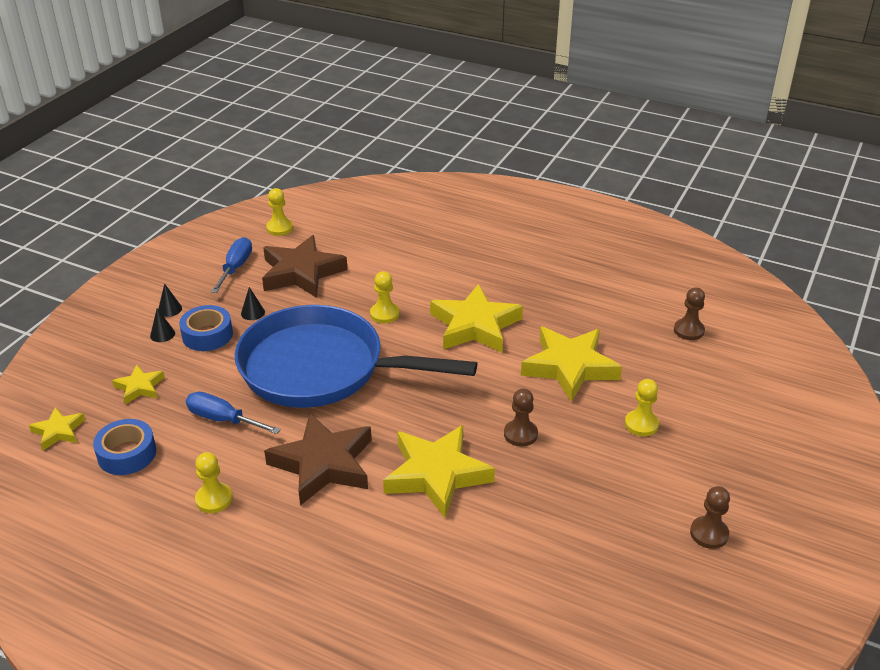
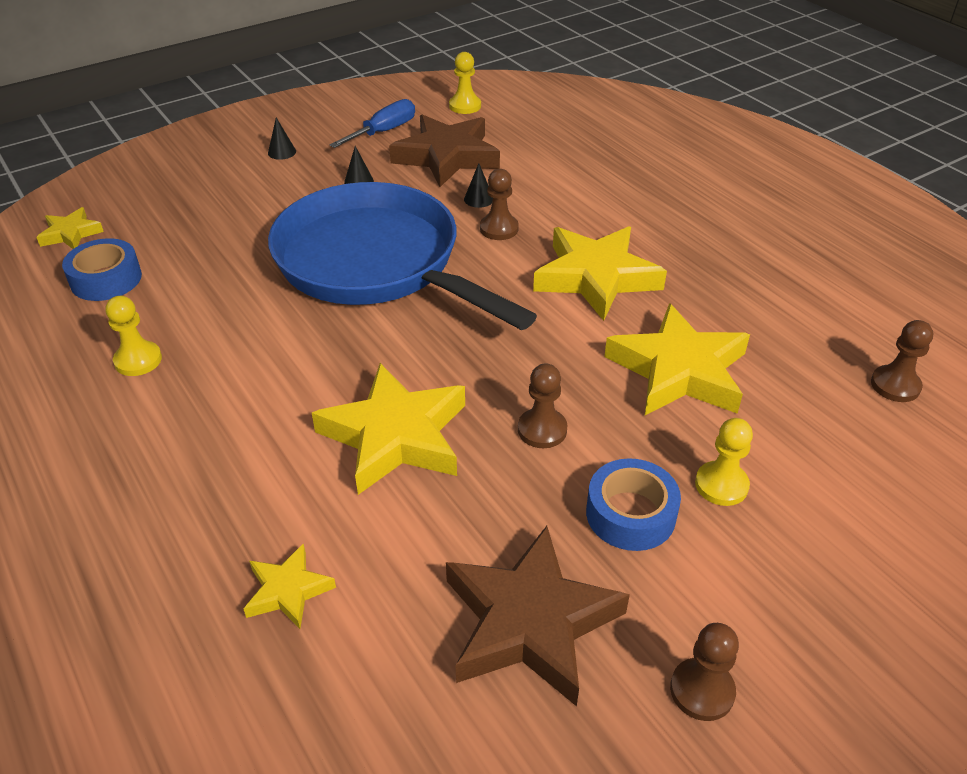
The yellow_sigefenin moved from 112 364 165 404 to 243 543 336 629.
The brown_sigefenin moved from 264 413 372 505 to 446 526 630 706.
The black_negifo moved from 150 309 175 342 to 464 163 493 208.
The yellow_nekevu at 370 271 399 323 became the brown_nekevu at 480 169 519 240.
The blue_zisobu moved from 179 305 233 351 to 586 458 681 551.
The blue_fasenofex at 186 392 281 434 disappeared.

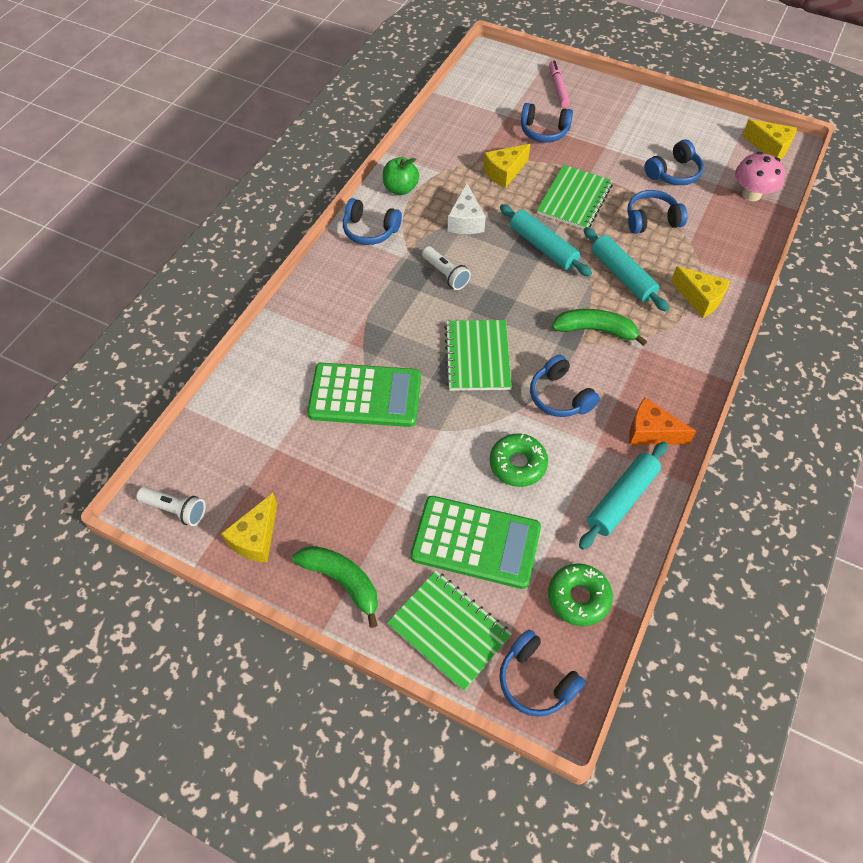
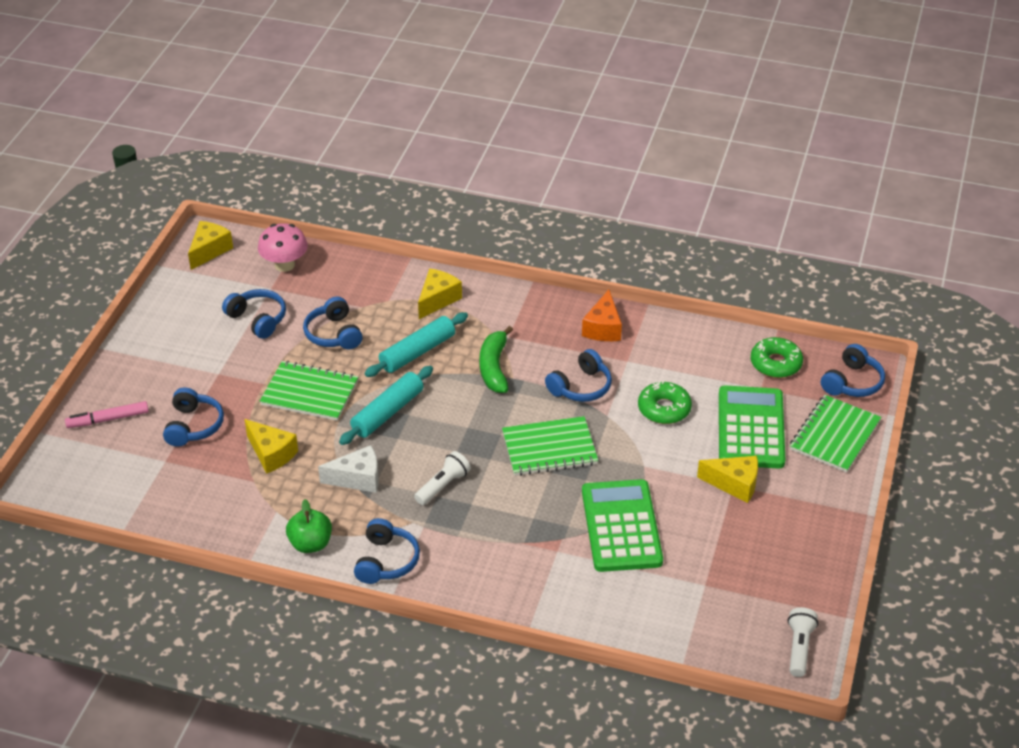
The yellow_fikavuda moved from 221 493 277 563 to 697 456 758 503.
The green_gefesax at 292 546 378 628 disappeared.
The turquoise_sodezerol at 579 442 668 549 disappeared.

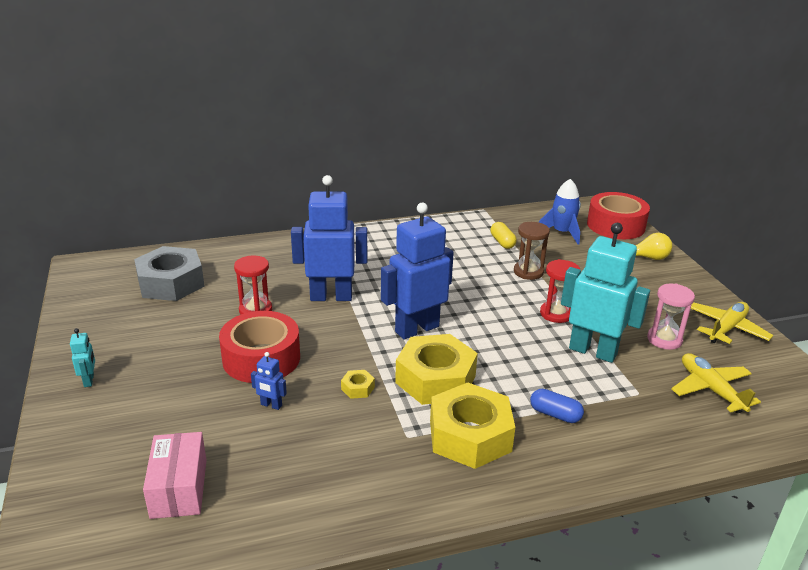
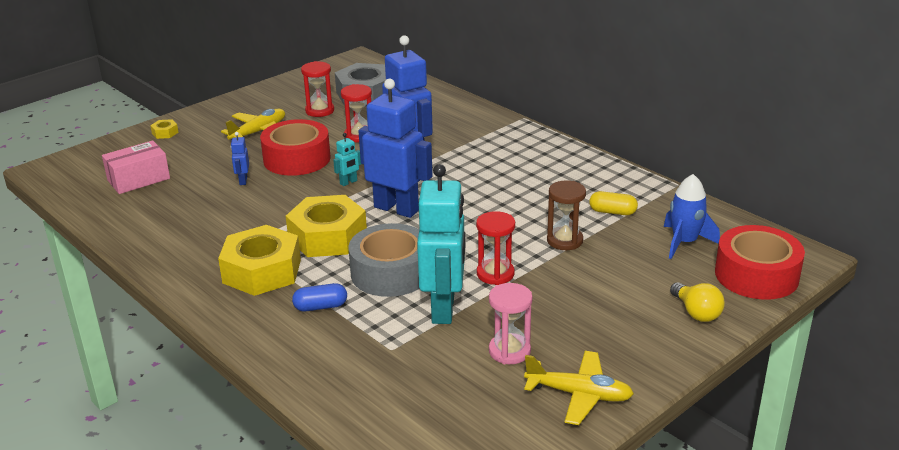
The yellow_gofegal moved from 341 370 375 399 to 150 119 179 139.
The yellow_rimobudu moved from 671 353 761 413 to 221 109 285 139.
The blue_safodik at 530 389 584 423 turned 75 degrees clockwise.
The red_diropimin at 301 61 334 117 appeared.
The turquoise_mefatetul moved from 70 328 95 387 to 333 133 361 186.
The grey_zisobu at 349 223 420 297 appeared.
The yellow_safodik at 490 222 517 249 turned 60 degrees clockwise.

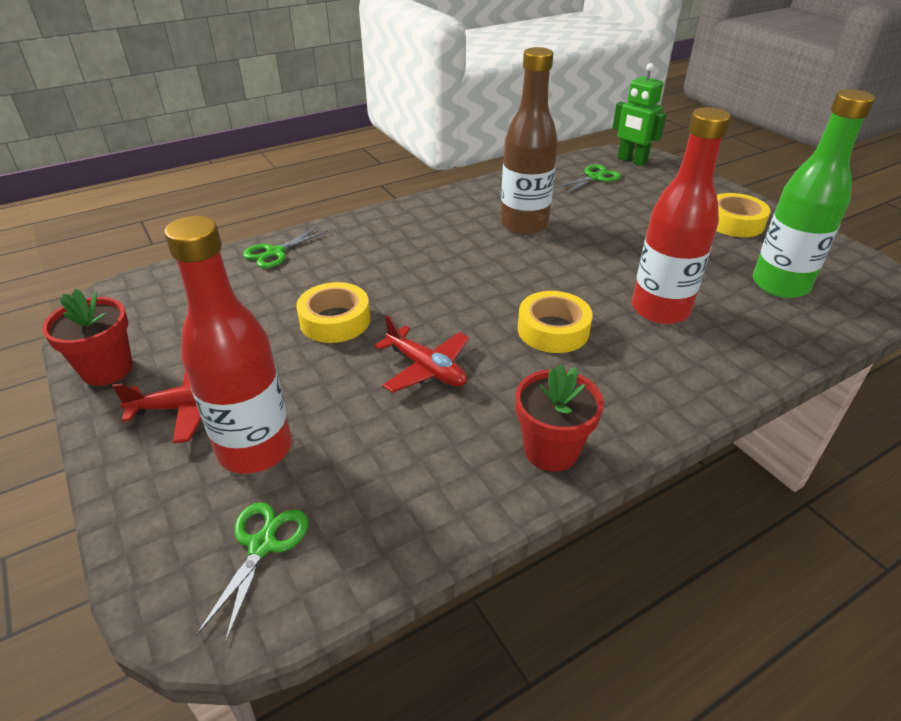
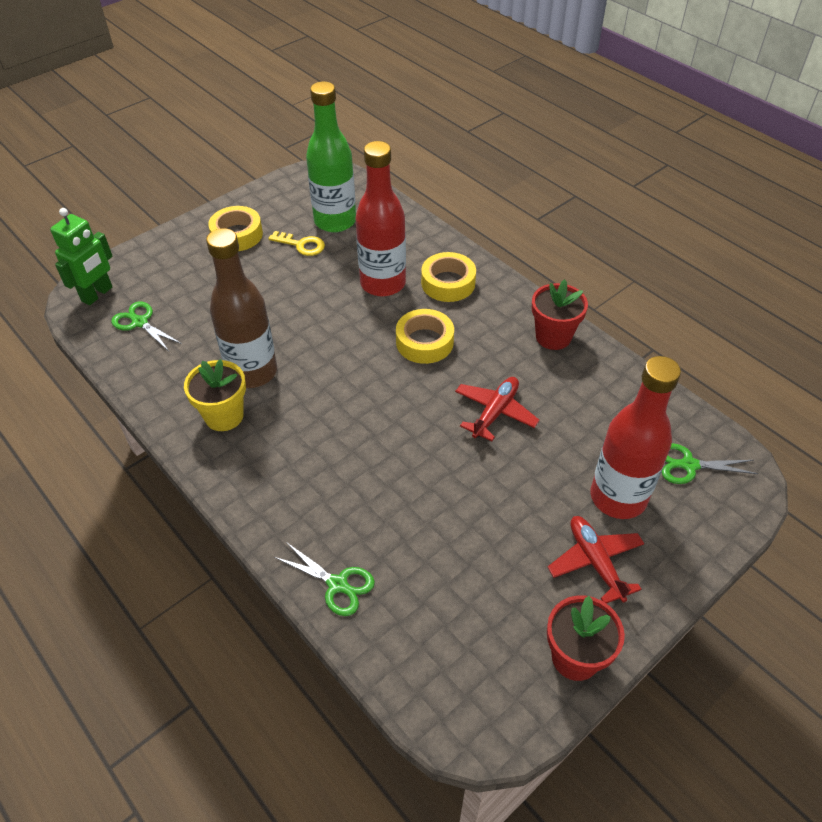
The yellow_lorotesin at 184 359 246 431 appeared.
The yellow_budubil at 268 231 325 256 appeared.
The yellow_zisobu moved from 296 282 370 343 to 421 252 476 302.

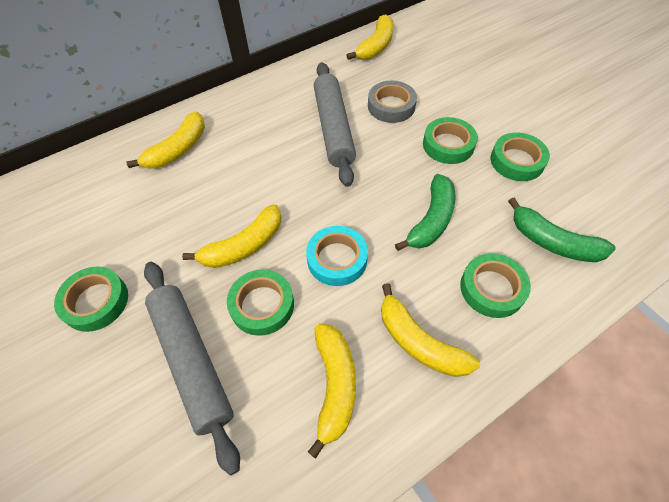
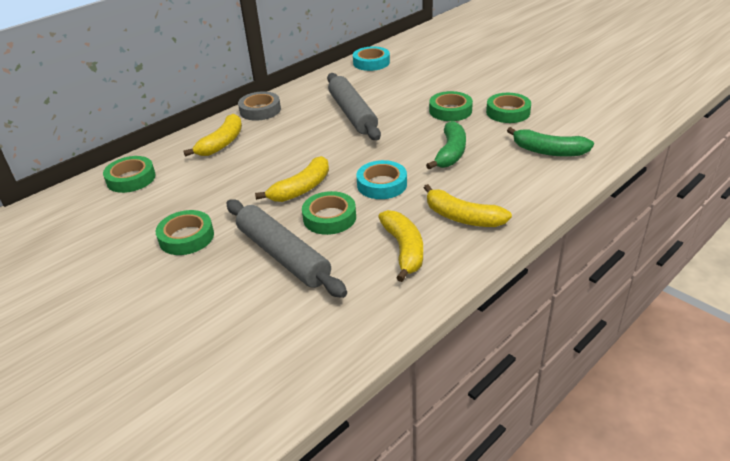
The green_zisobu moved from 460 253 531 318 to 103 156 156 193.
The grey_zisobu moved from 368 81 417 123 to 238 91 281 121.
The yellow_gefesax at 346 14 393 60 was replaced by the turquoise_zisobu at 353 46 390 71.

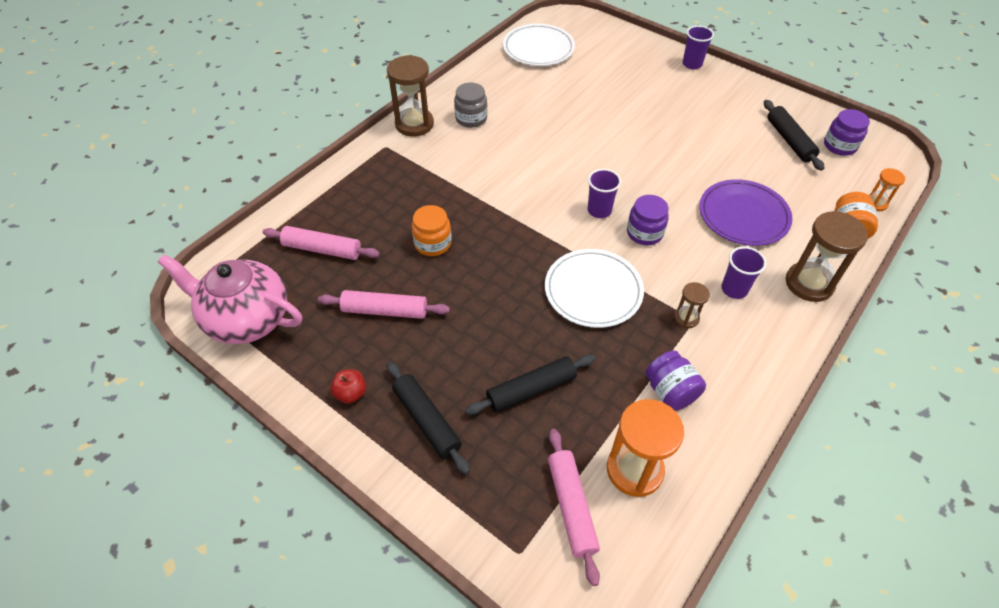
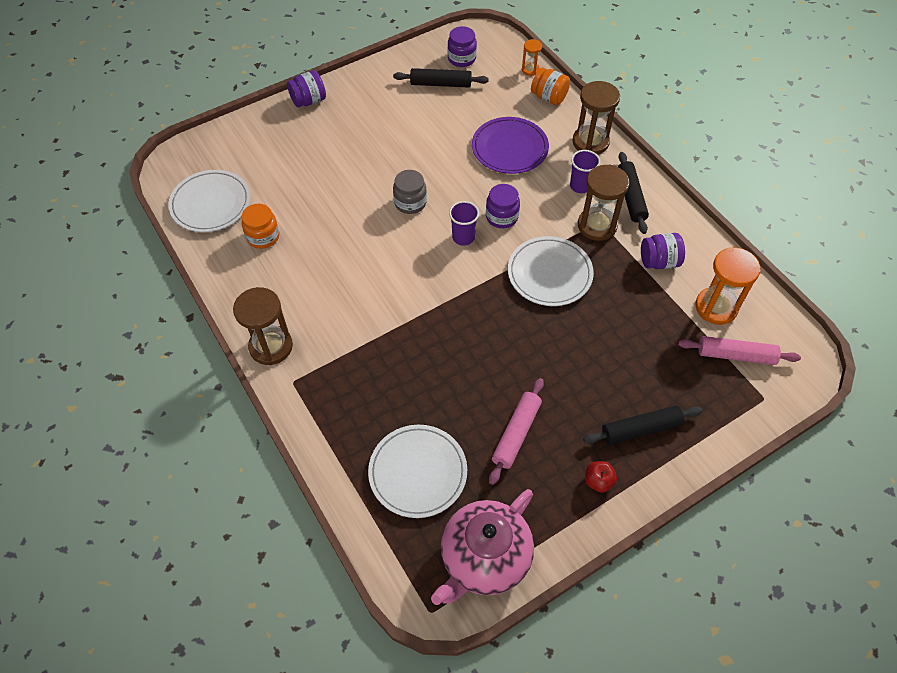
The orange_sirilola moved from 412 205 452 256 to 242 204 279 249.
The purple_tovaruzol at 683 26 714 69 was replaced by the purple_sirilola at 287 70 326 107.
The pink_sodezerol at 263 226 380 260 was replaced by the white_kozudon at 368 425 467 518.
The grey_sirilola moved from 454 83 488 128 to 393 170 427 214.
The brown_diropimin at 674 282 710 328 changed to 1.94 times the size.
The black_sodezerol moved from 465 354 596 415 to 618 152 649 234.

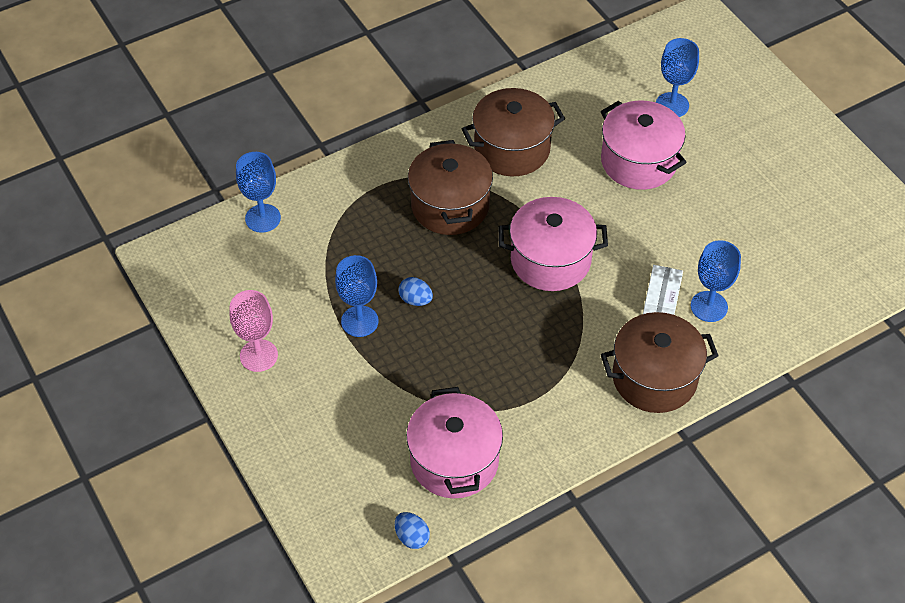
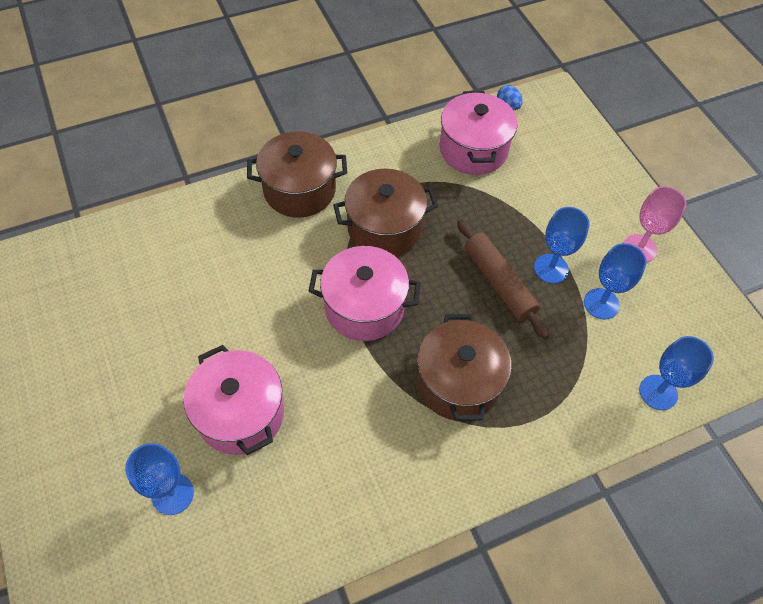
The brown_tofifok moved from 462 88 565 176 to 333 169 438 256.
The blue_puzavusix at 398 277 433 306 was replaced by the brown_sodezerol at 457 219 549 339.
The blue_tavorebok moved from 691 240 741 322 to 584 243 647 319.
The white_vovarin at 643 265 683 315 disappeared.

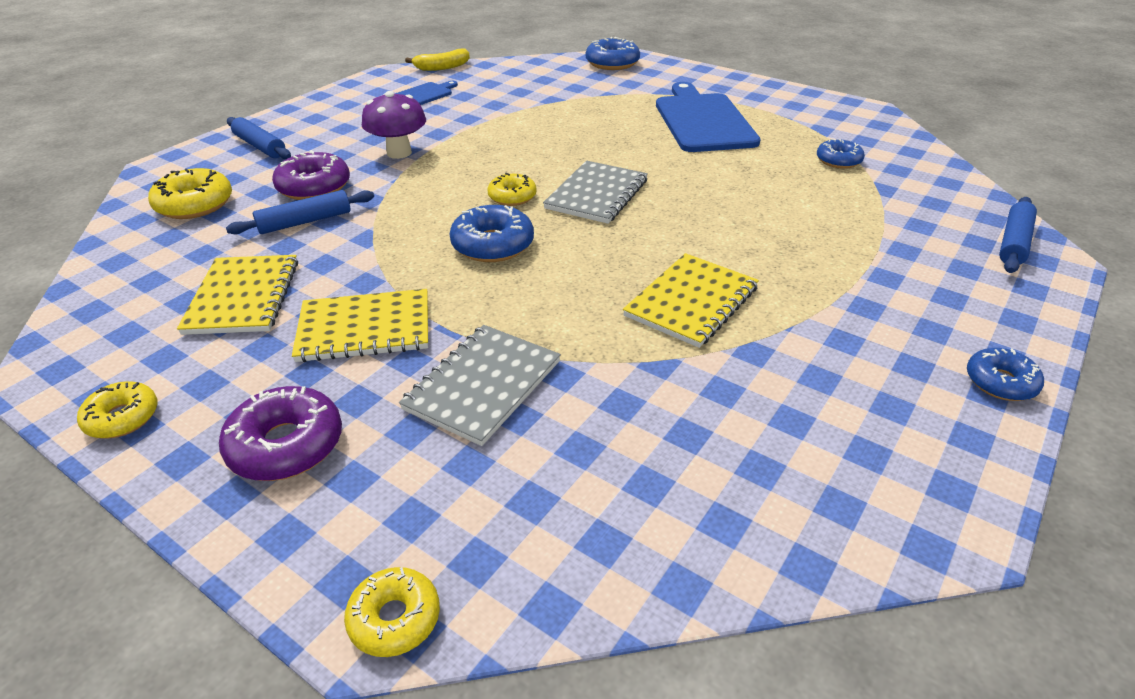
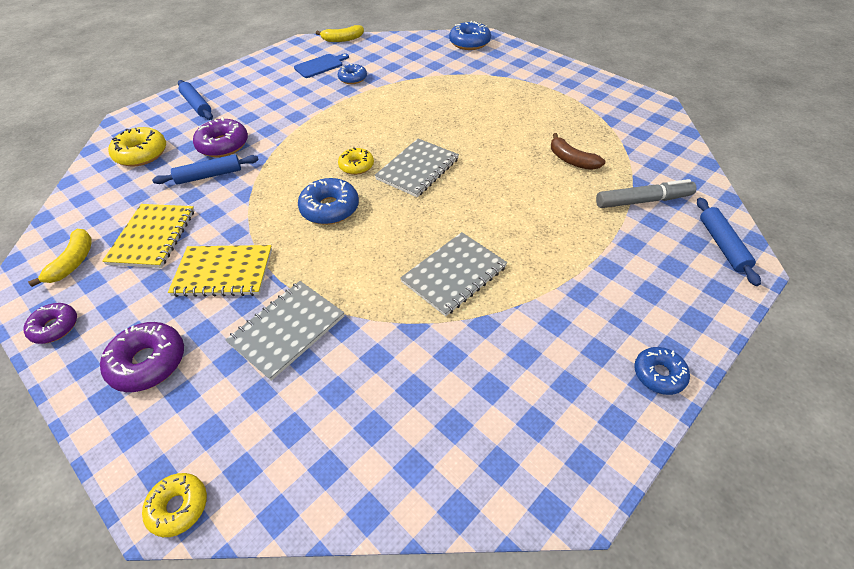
The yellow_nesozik at 77 381 158 438 became the purple_nesozik at 23 303 77 344.
The yellow_gefesax at 28 229 92 287 appeared.
The blue_nesozik moved from 817 139 865 169 to 338 63 367 84.
The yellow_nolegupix at 623 253 759 348 became the grey_nolegupix at 400 232 507 316.
The brown_gefesax at 551 133 605 170 appeared.
The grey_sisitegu at 596 179 697 208 appeared.
The blue_sodezerol at 999 197 1037 273 turned 45 degrees counterclockwise.
The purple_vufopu at 362 91 426 159 disappeared.
The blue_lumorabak at 656 82 760 152 disappeared.

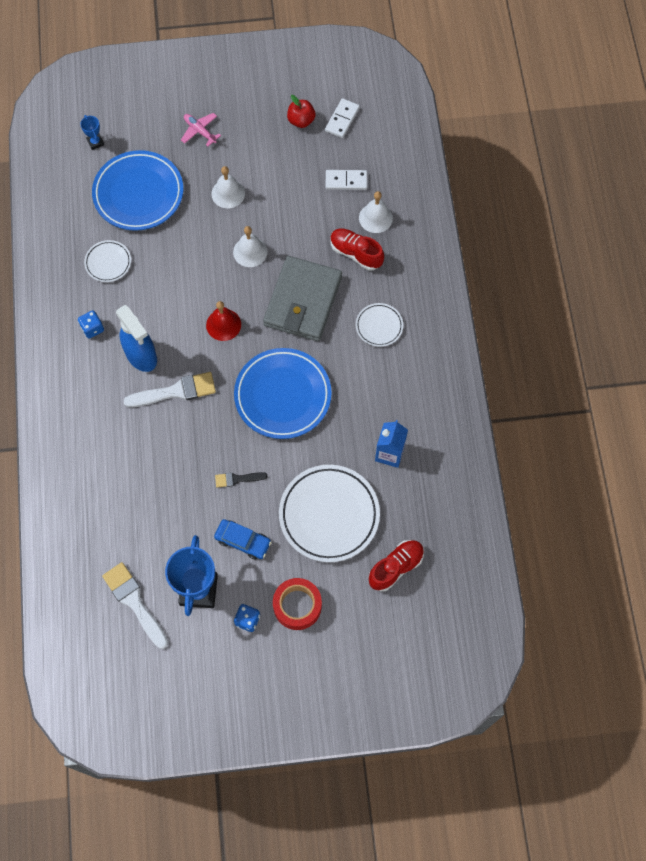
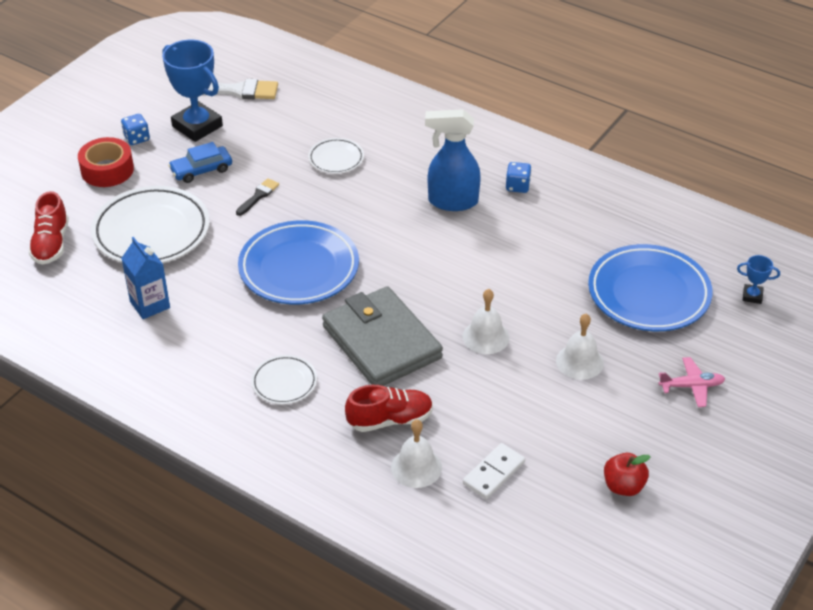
The white_kozudon moved from 84 240 131 282 to 308 138 364 174.
The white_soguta at 123 372 216 407 disappeared.
The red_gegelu at 206 301 241 341 disappeared.
The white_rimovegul at 325 98 360 138 disappeared.

